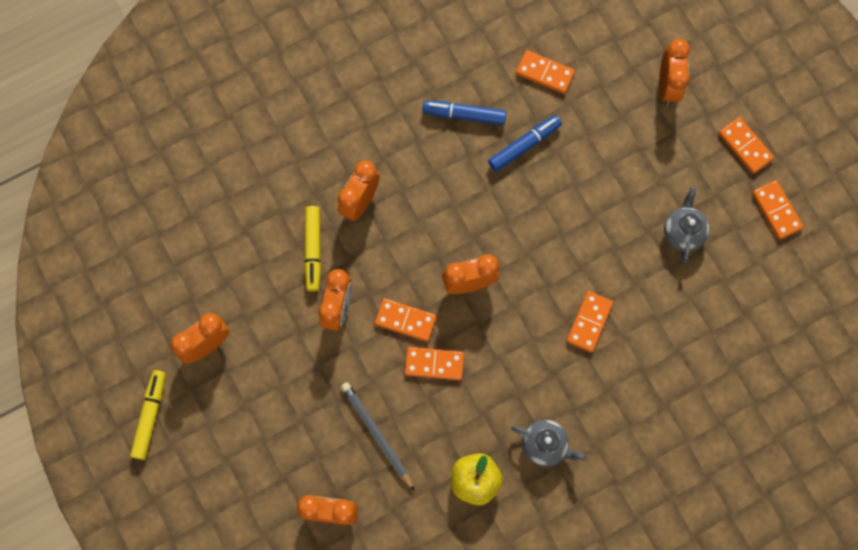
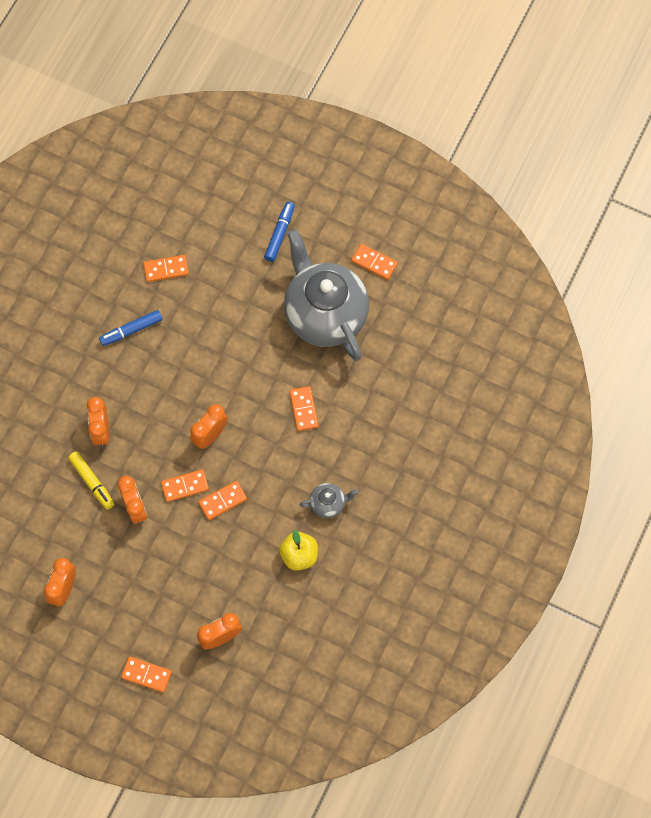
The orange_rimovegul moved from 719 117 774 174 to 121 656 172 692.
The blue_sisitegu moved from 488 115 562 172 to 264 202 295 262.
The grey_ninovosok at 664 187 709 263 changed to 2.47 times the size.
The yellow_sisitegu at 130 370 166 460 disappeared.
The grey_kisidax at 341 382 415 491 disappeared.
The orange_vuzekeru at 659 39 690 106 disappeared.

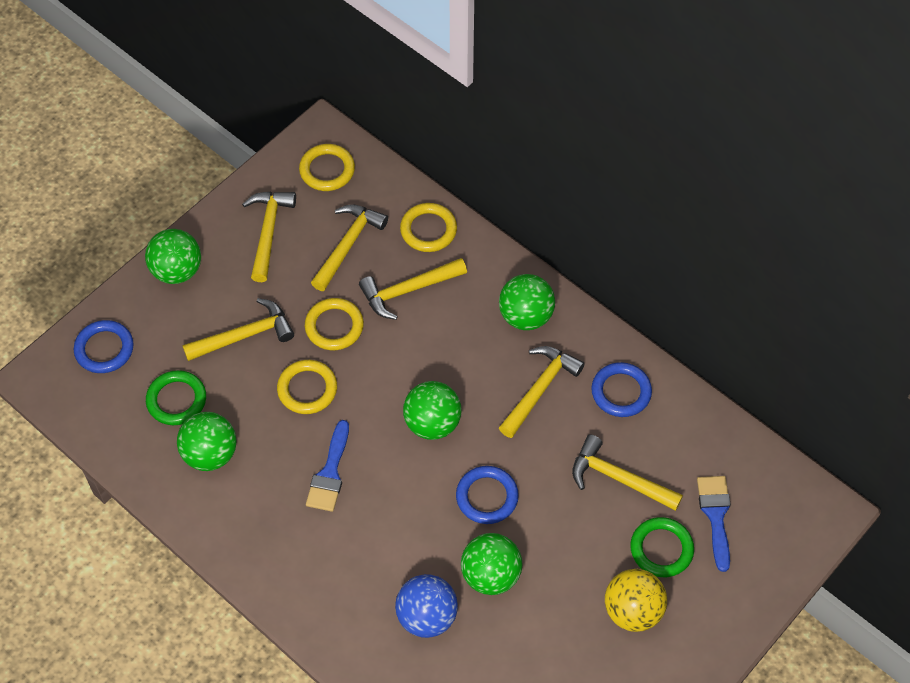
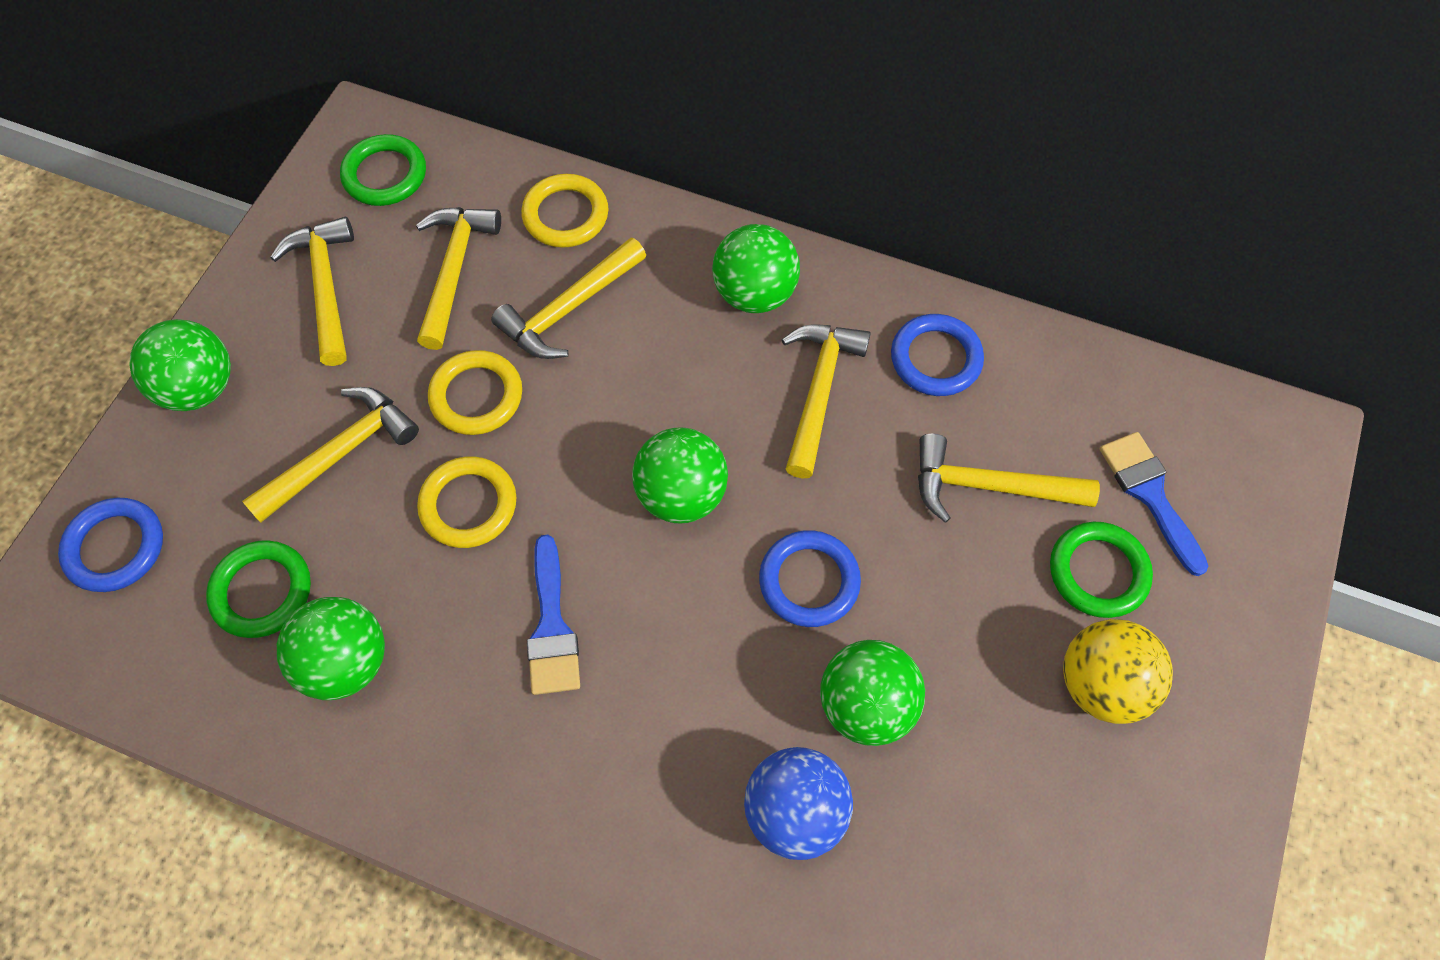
The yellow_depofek at 299 144 355 191 became the green_depofek at 340 134 426 206.

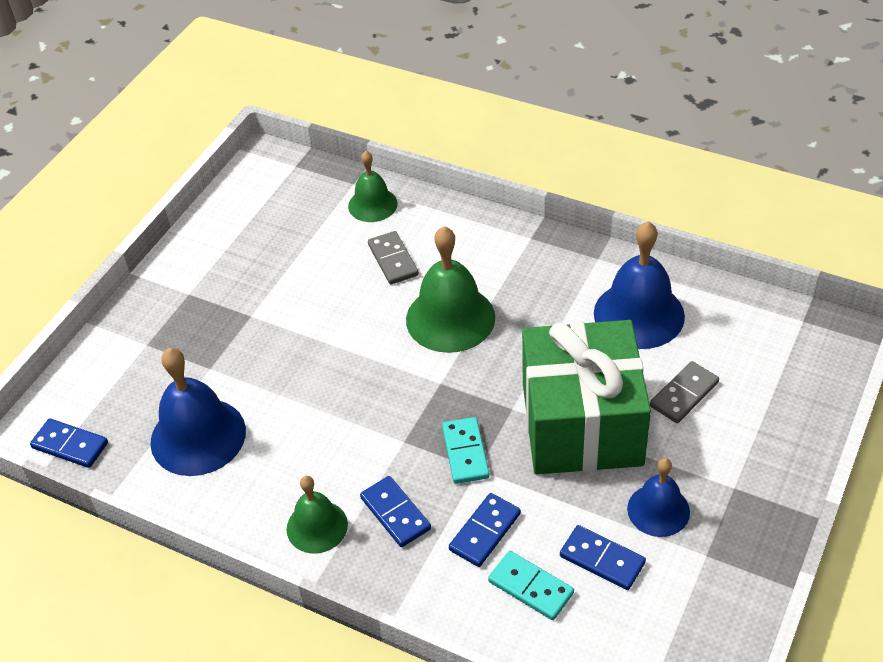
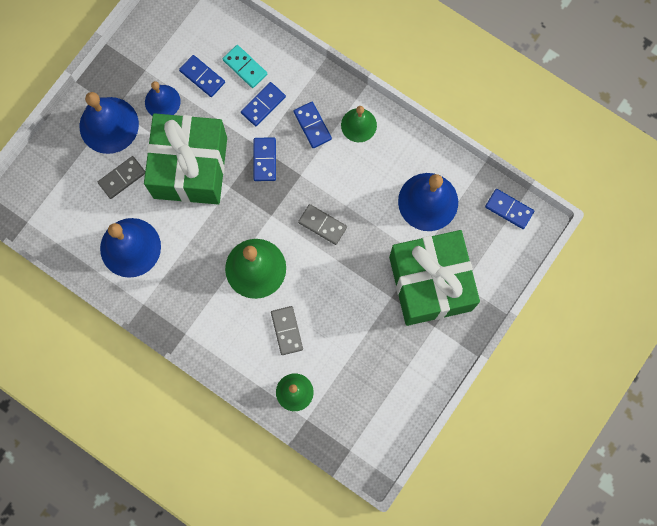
The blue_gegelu at 79 92 139 154 appeared.
The turquoise_rimovegul at 442 417 490 484 became the blue_rimovegul at 254 138 276 181.
The grey_rimovegul at 298 204 347 245 appeared.
The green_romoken at 389 230 480 326 appeared.

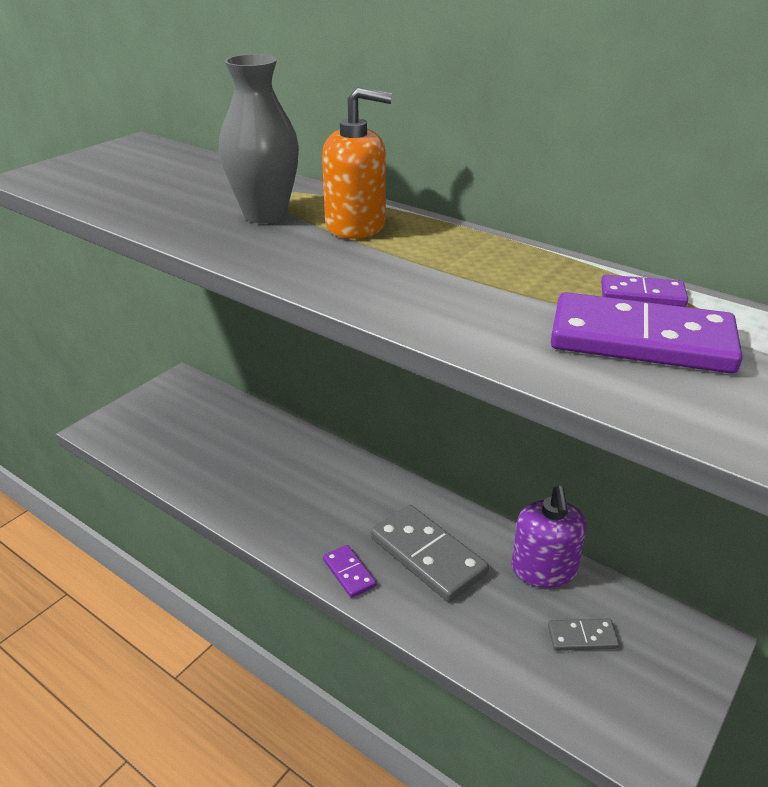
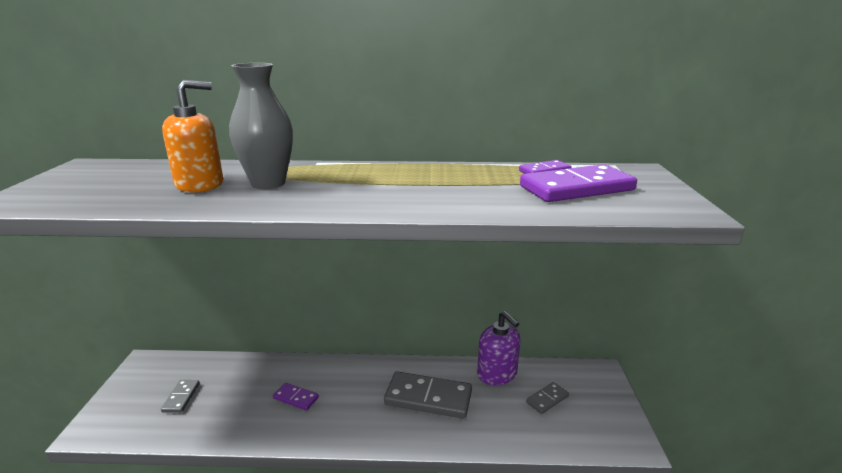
The grey_rimovegul at 161 380 200 413 appeared.
The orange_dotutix moved from 322 87 392 239 to 162 80 223 193.
The purple_rimovegul moved from 323 545 376 598 to 273 383 319 410.

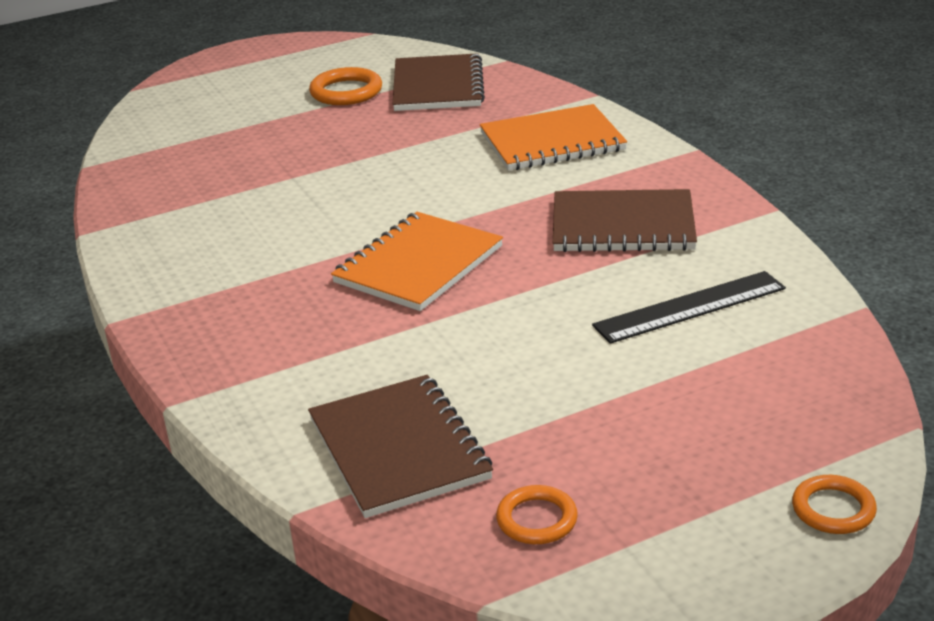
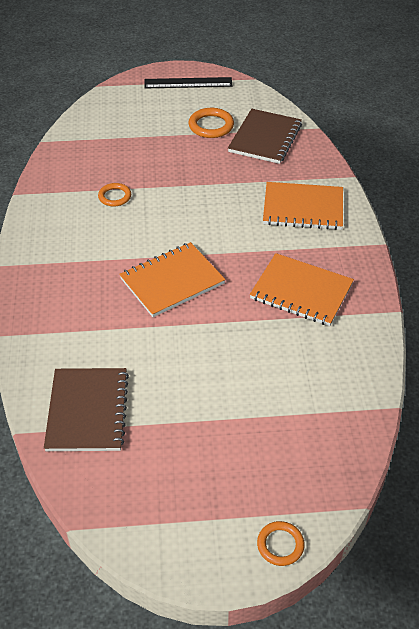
The orange_depofek moved from 496 485 578 544 to 98 183 131 206.
The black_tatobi moved from 592 271 786 344 to 144 77 232 88.
The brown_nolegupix at 553 189 697 252 became the orange_nolegupix at 250 253 354 326.

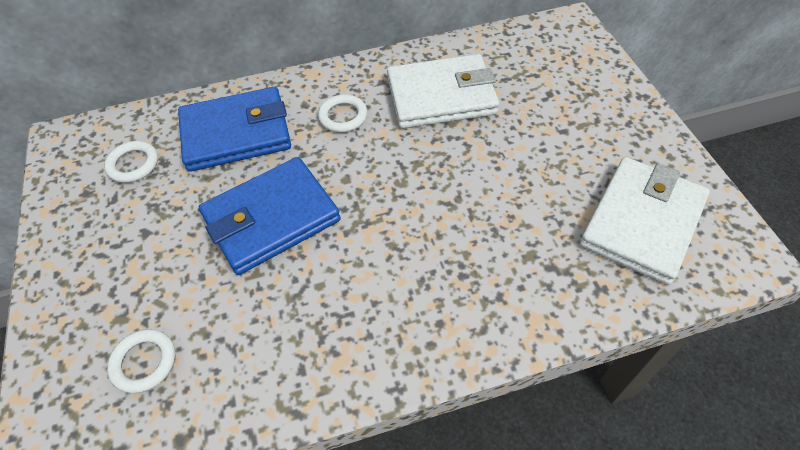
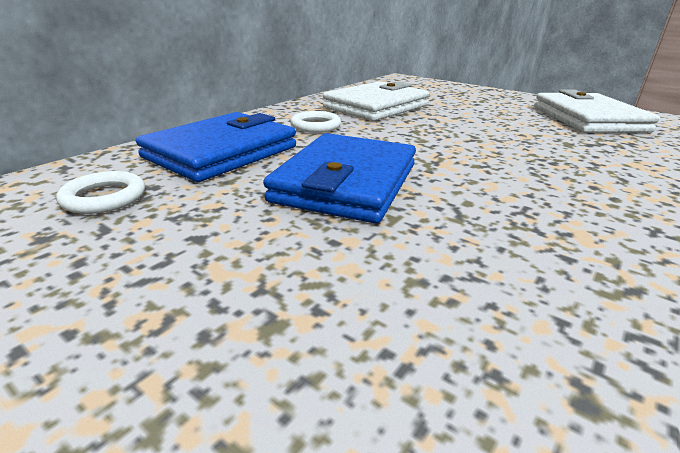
The white_depofek at 107 329 176 393 disappeared.

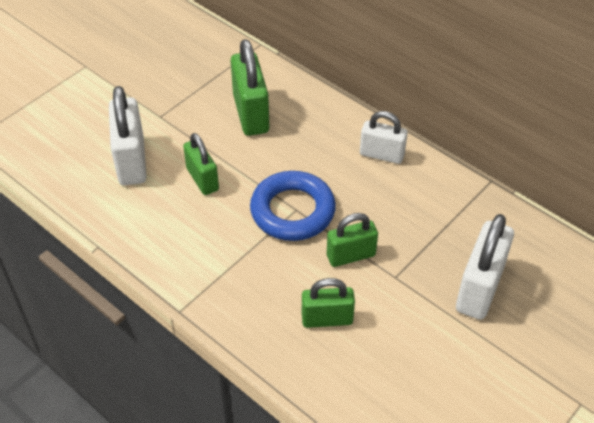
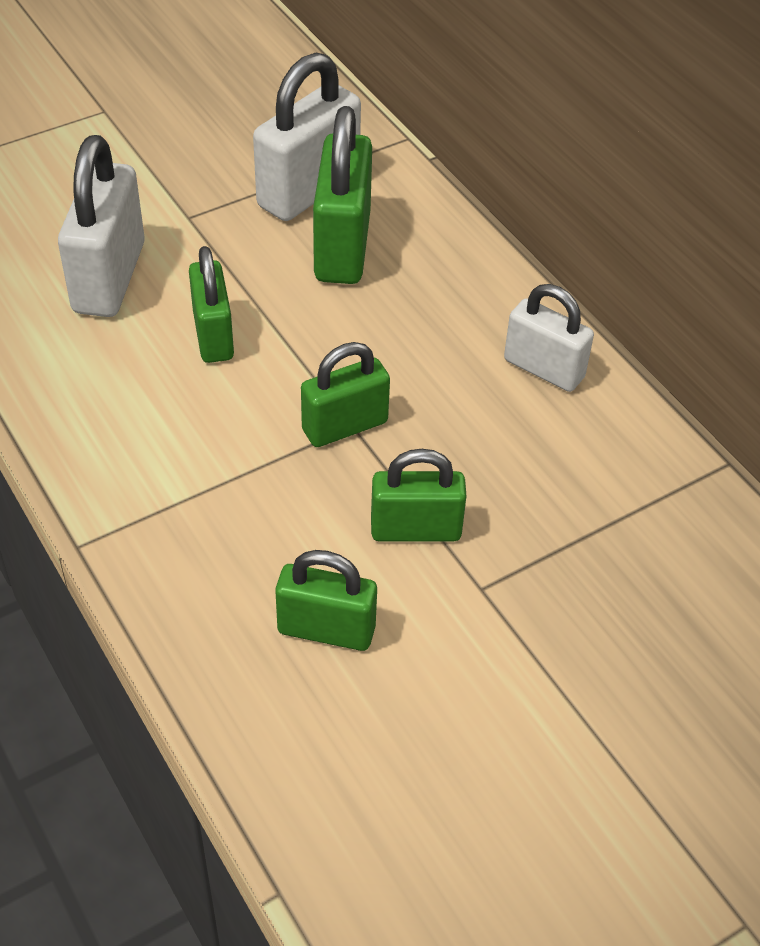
The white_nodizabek moved from 456 214 514 320 to 253 52 361 221.
The blue_depofek at 250 171 336 241 was replaced by the green_nodizabek at 301 342 390 447.

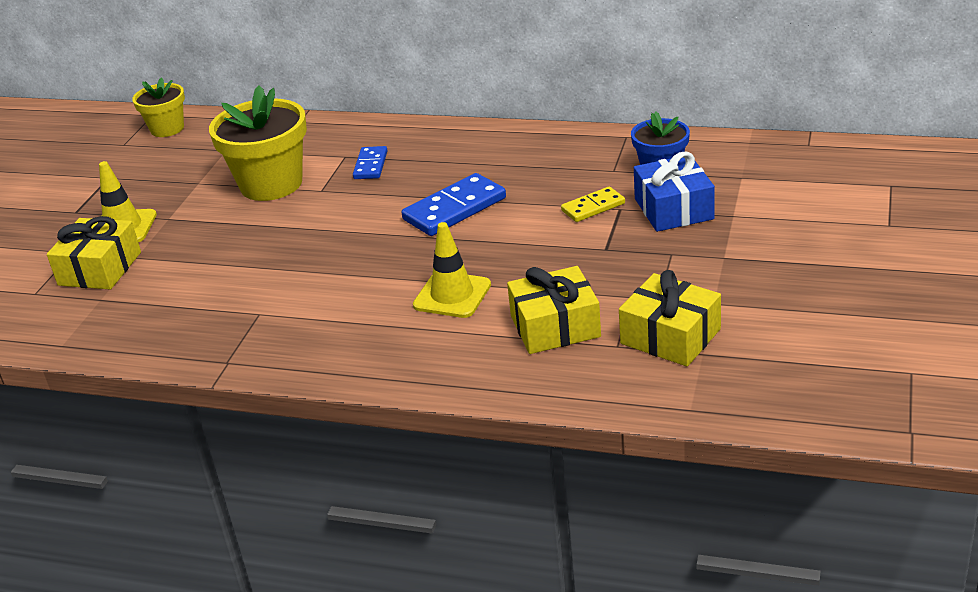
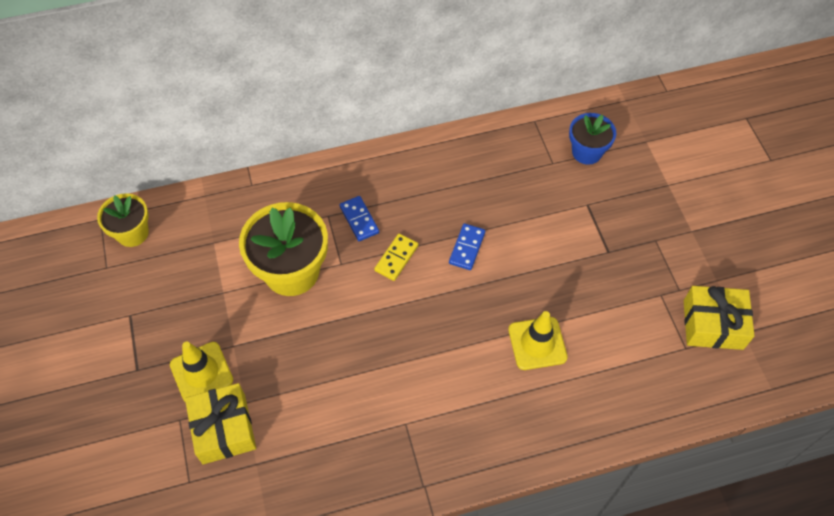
The yellow_rimovegul moved from 561 187 625 222 to 374 233 418 281.
The blue_rimovegul at 401 173 506 236 changed to 0.59 times the size.
The yellow_romoken at 507 266 601 354 disappeared.
The blue_romoken at 634 151 715 232 disappeared.

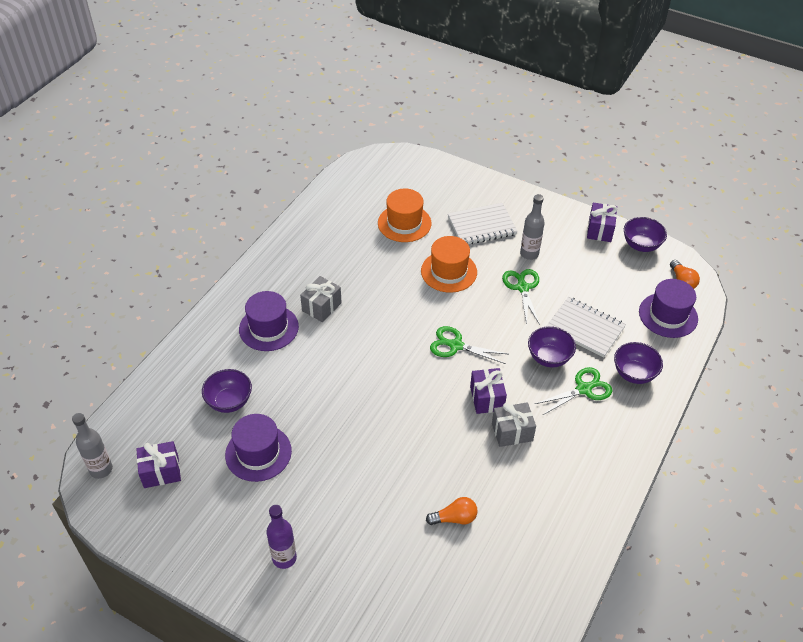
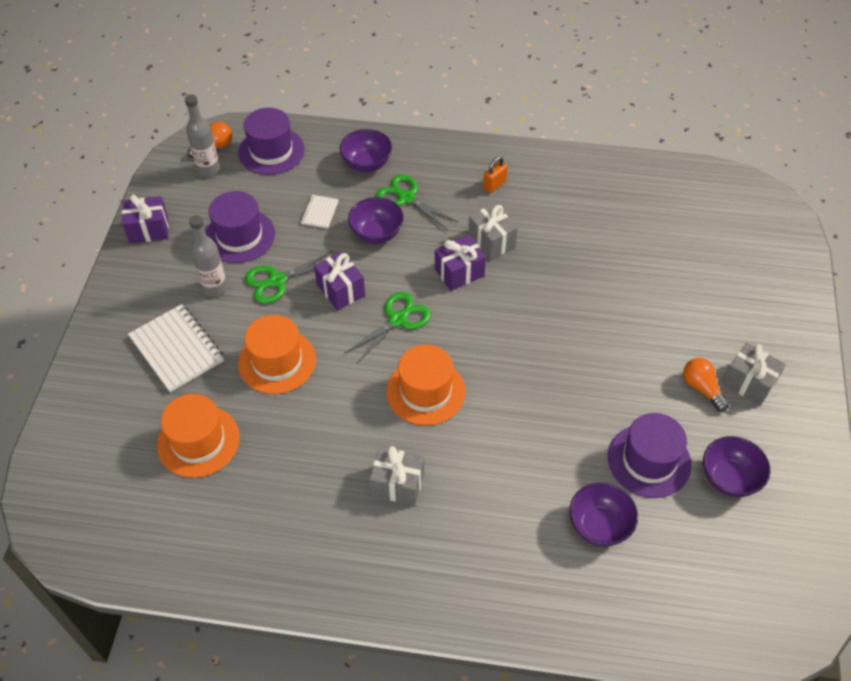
The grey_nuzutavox moved from 72 413 113 479 to 185 95 220 177.
The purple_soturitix moved from 239 291 299 351 to 205 191 275 263.
The white_nolegupix at 546 297 626 358 changed to 0.51 times the size.
The purple_romoken moved from 136 441 181 488 to 314 251 365 311.
The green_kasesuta at 430 326 508 364 turned 135 degrees counterclockwise.
The orange_soturitix at 386 344 466 426 appeared.
The orange_nodizabek at 483 156 508 193 appeared.
The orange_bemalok moved from 426 497 478 525 to 683 358 729 411.
The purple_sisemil moved from 624 217 667 252 to 703 436 771 497.
The purple_nuzutavox at 266 505 297 569 was replaced by the grey_romoken at 722 343 786 405.

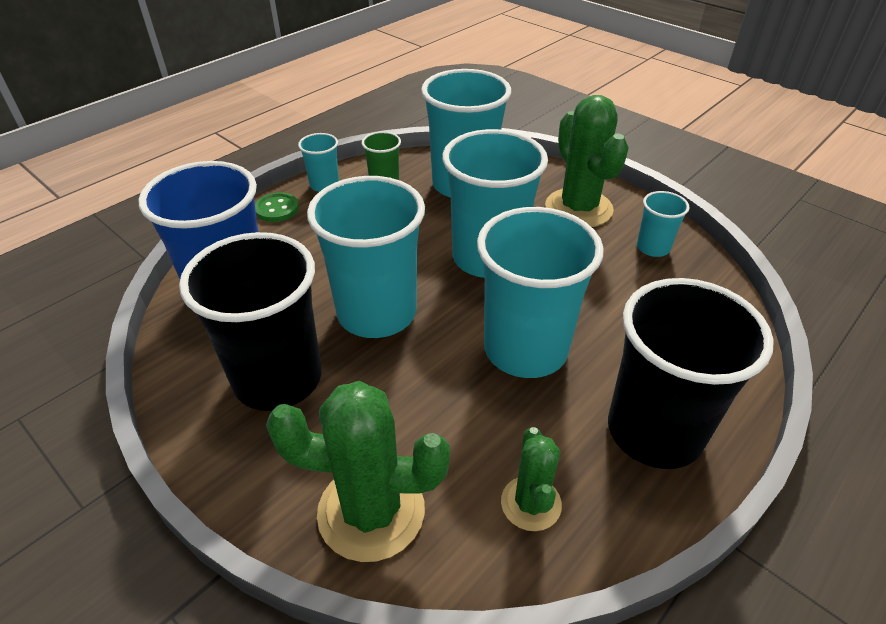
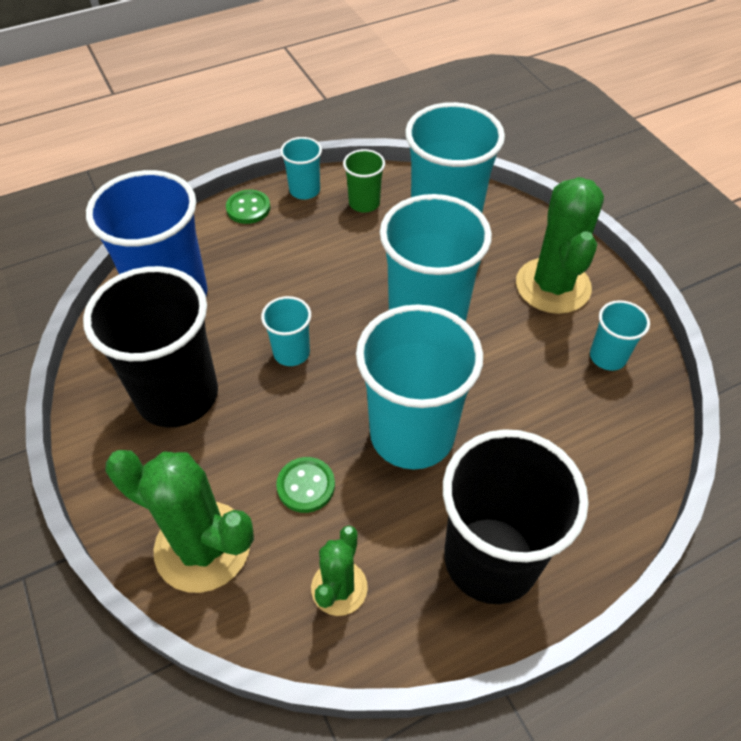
The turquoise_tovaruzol at 307 176 425 338 changed to 0.47 times the size.
The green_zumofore at 276 457 335 513 appeared.

